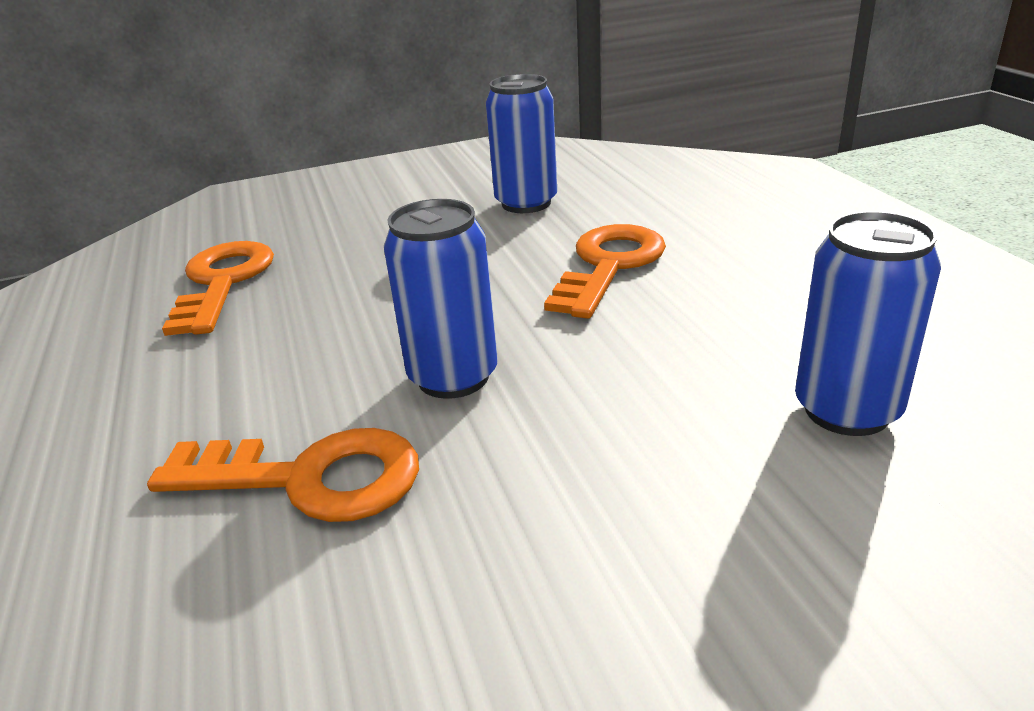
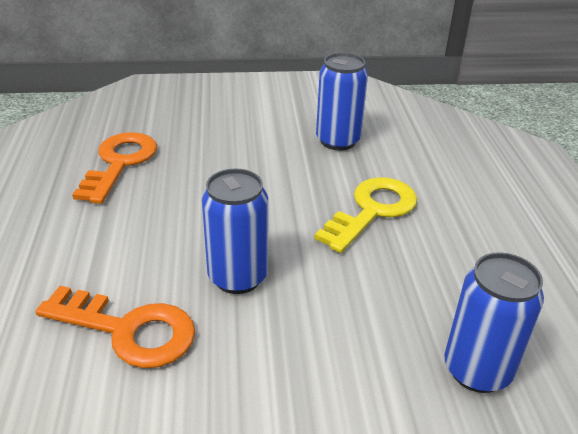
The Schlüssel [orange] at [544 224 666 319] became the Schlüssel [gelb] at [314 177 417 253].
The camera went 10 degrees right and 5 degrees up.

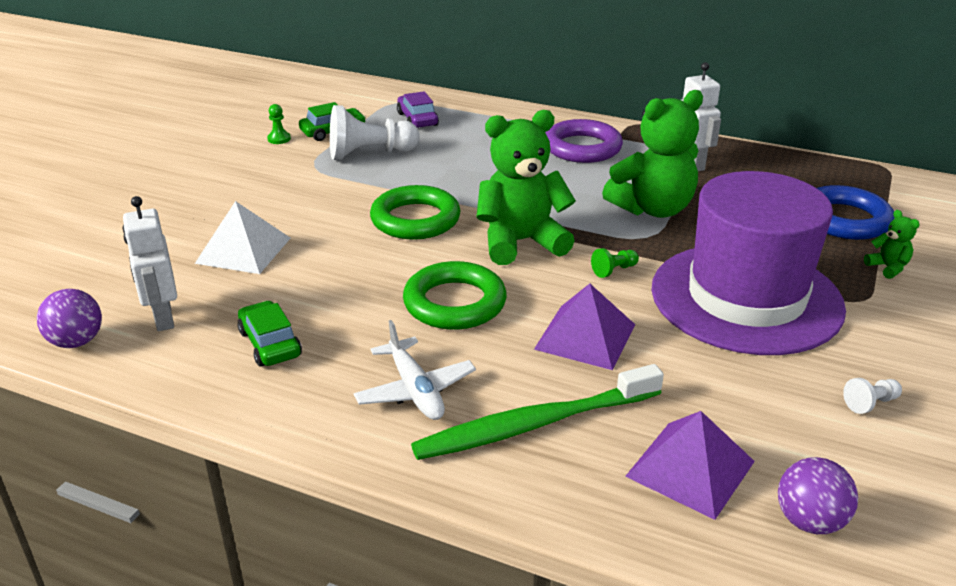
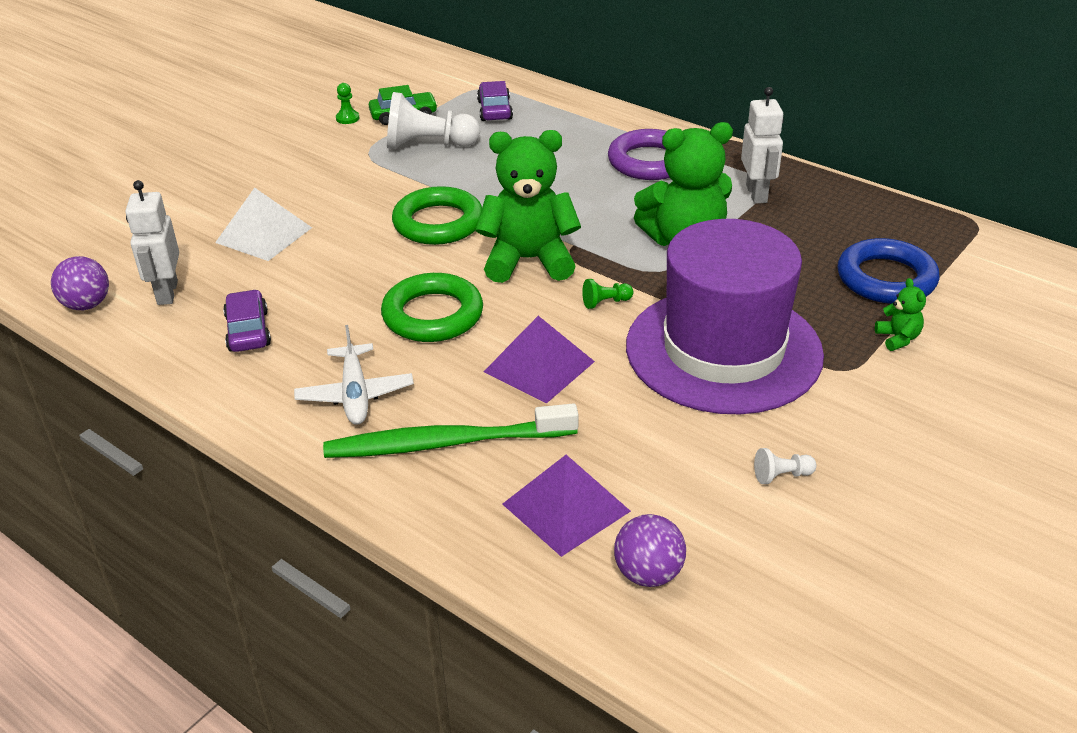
The Auto [grün] at [237 301 302 367] became the Auto [lila] at [223 289 271 352].
The camera went 15 degrees right and 5 degrees up.

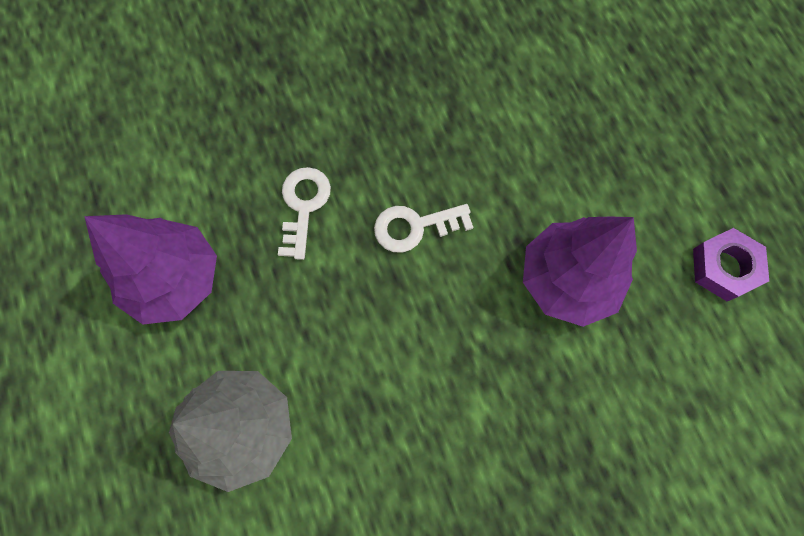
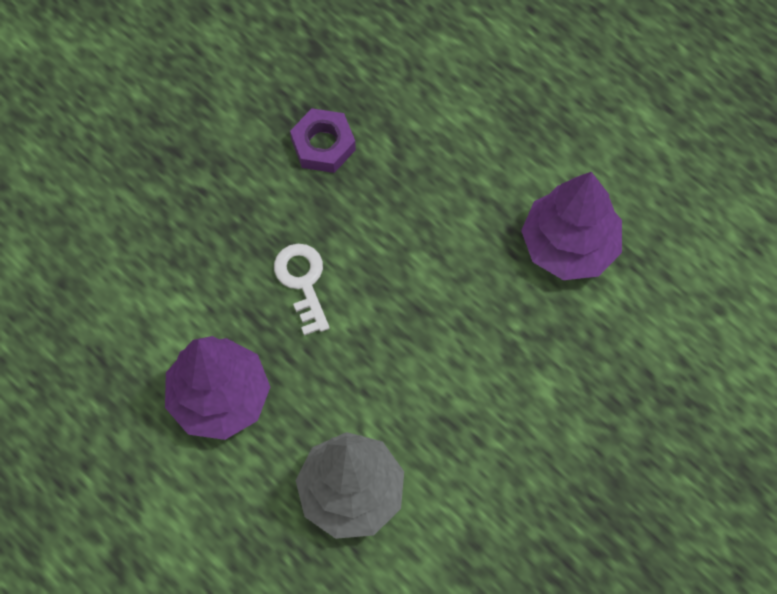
The Sechskantmutter [lila] moved from [693 228 769 301] to [290 108 356 173].
The Schlüssel [weiß] at [374 204 473 253] disappeared.
The camera went 25 degrees left and 5 degrees down.

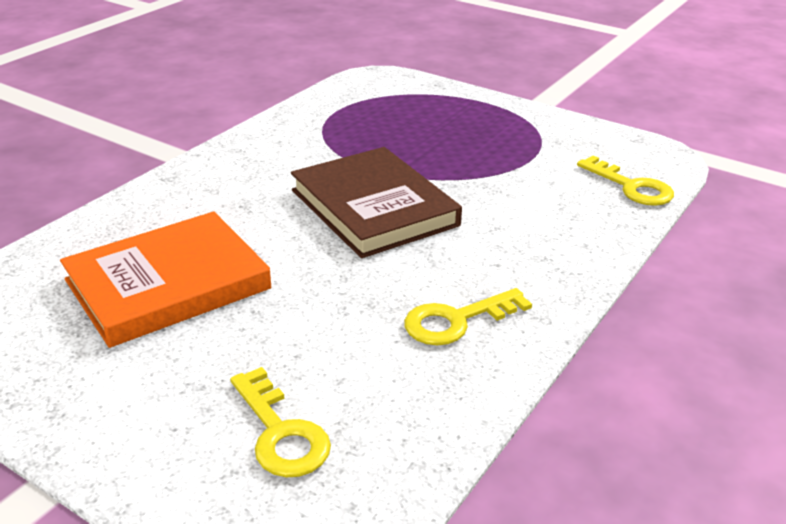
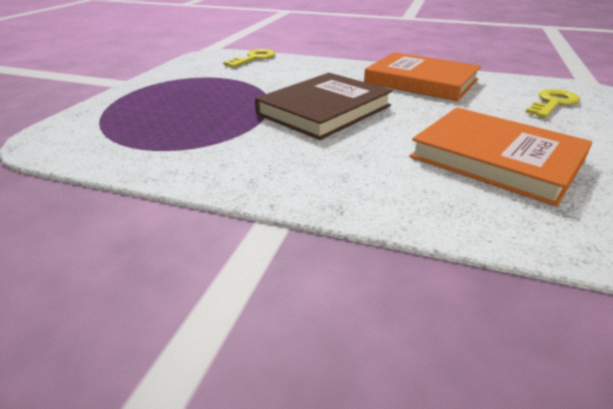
The Schlüssel [gelb] at [404 288 532 345] was replaced by the Buch [orange] at [364 52 481 101].
The camera went 105 degrees left and 0 degrees up.

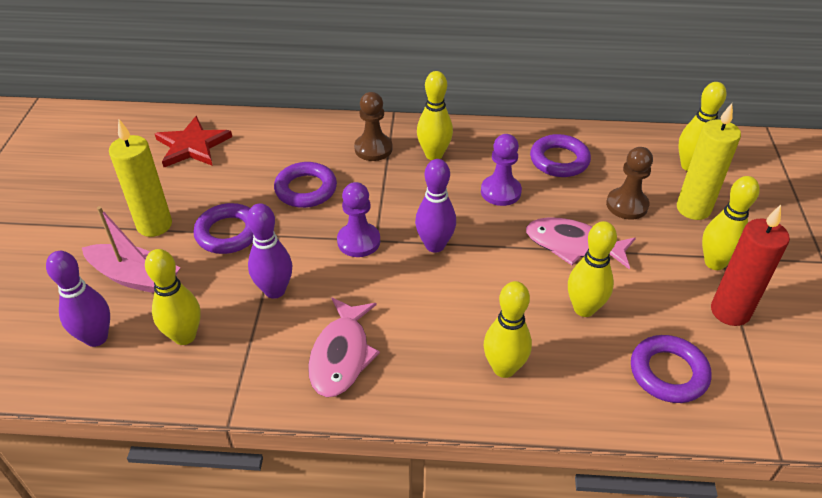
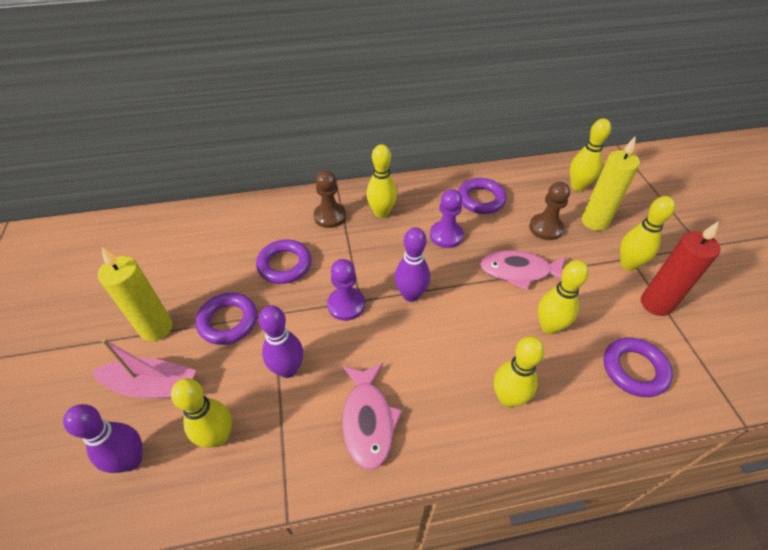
The Stern [rot] at [155 116 232 167] disappeared.
The camera went 15 degrees left and 5 degrees up.

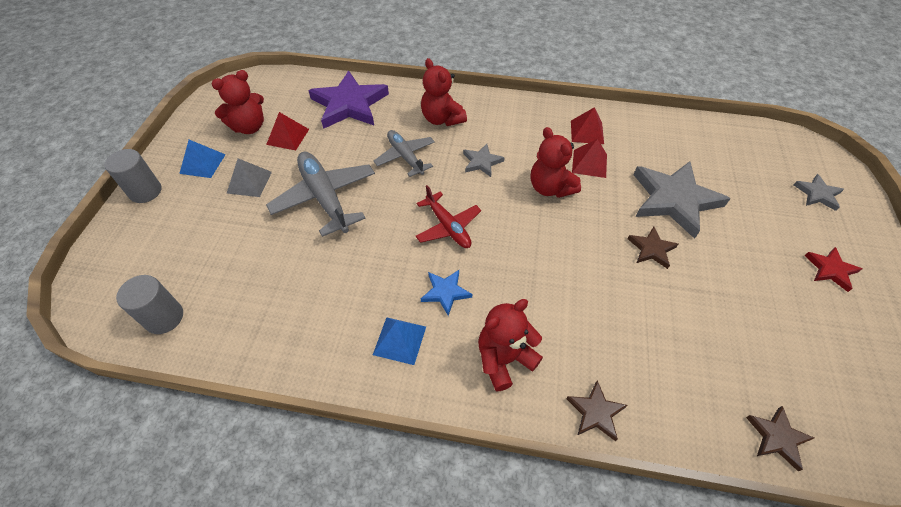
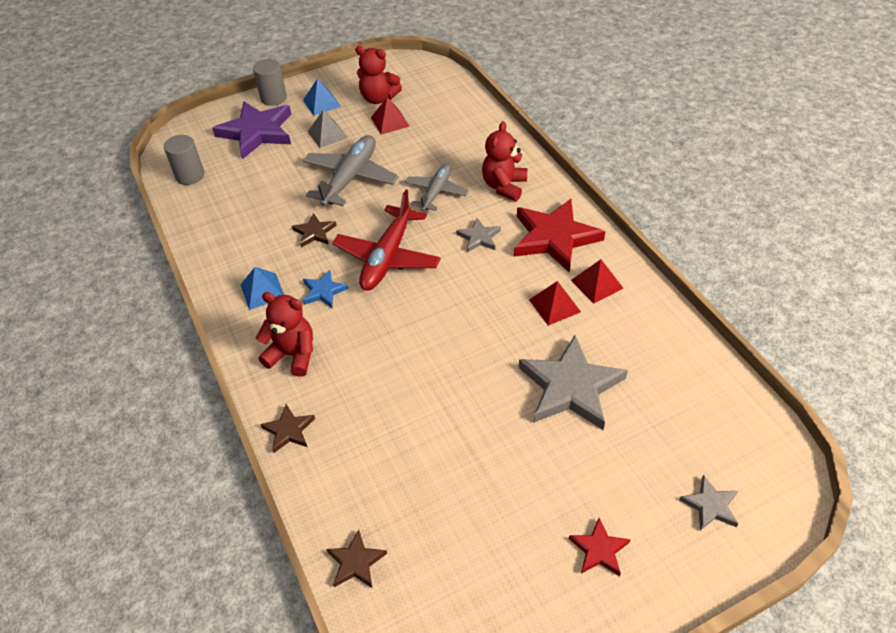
The Stern [lila] moved from [308 71 389 129] to [212 101 291 159].
The Stern [braun] moved from [628 226 678 269] to [292 213 337 247].
The Flugzeug [rot] at [415 185 481 248] changed to 1.57 times the size.
The Stern [rot] at [514 199 605 272] appeared.
The Teddybär [rot] at [531 127 581 198] disappeared.
The camera went 55 degrees right and 5 degrees down.

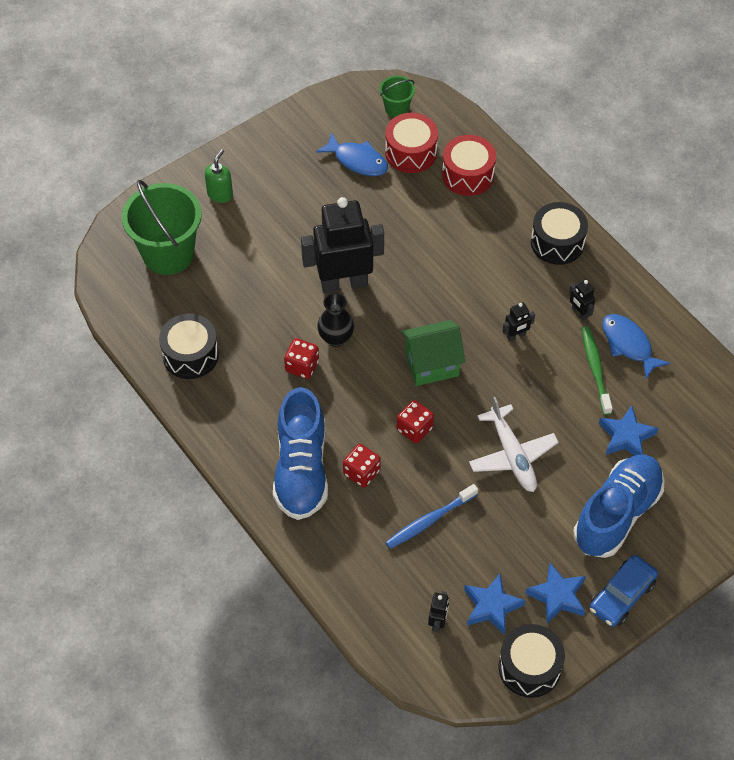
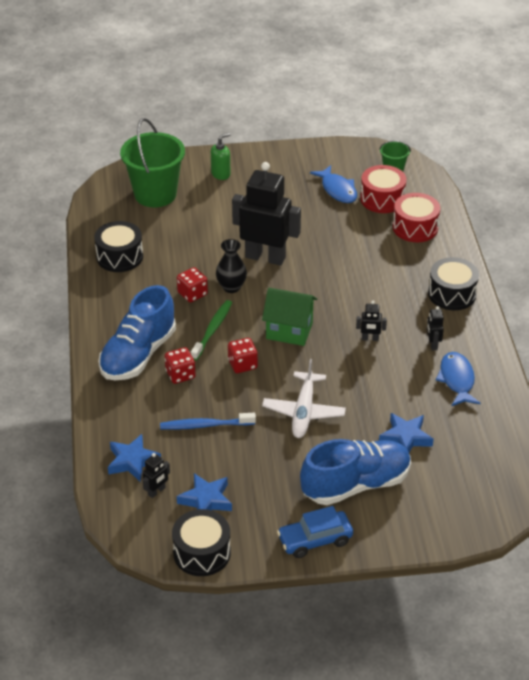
The Stern [blau] moved from [525 563 586 624] to [108 434 161 481].
The Zahnbürste [grün] moved from [582 326 613 415] to [191 300 232 361].
The camera went 30 degrees right and 15 degrees down.

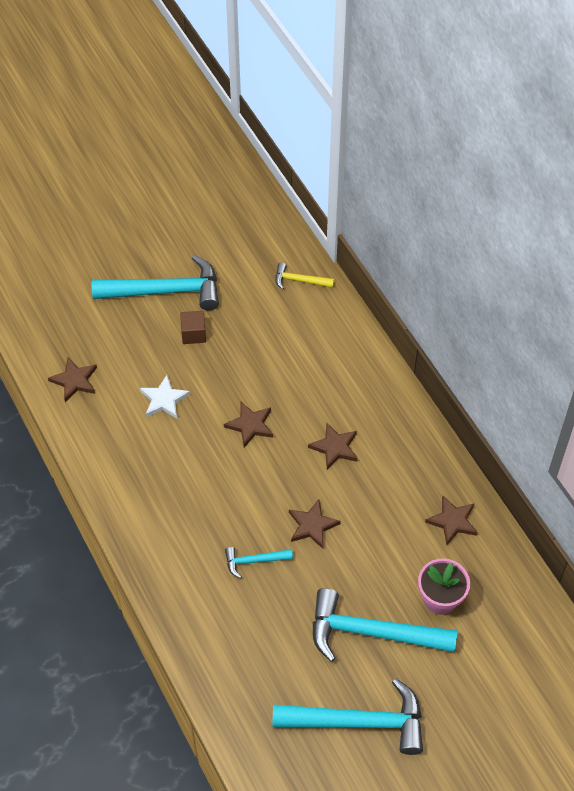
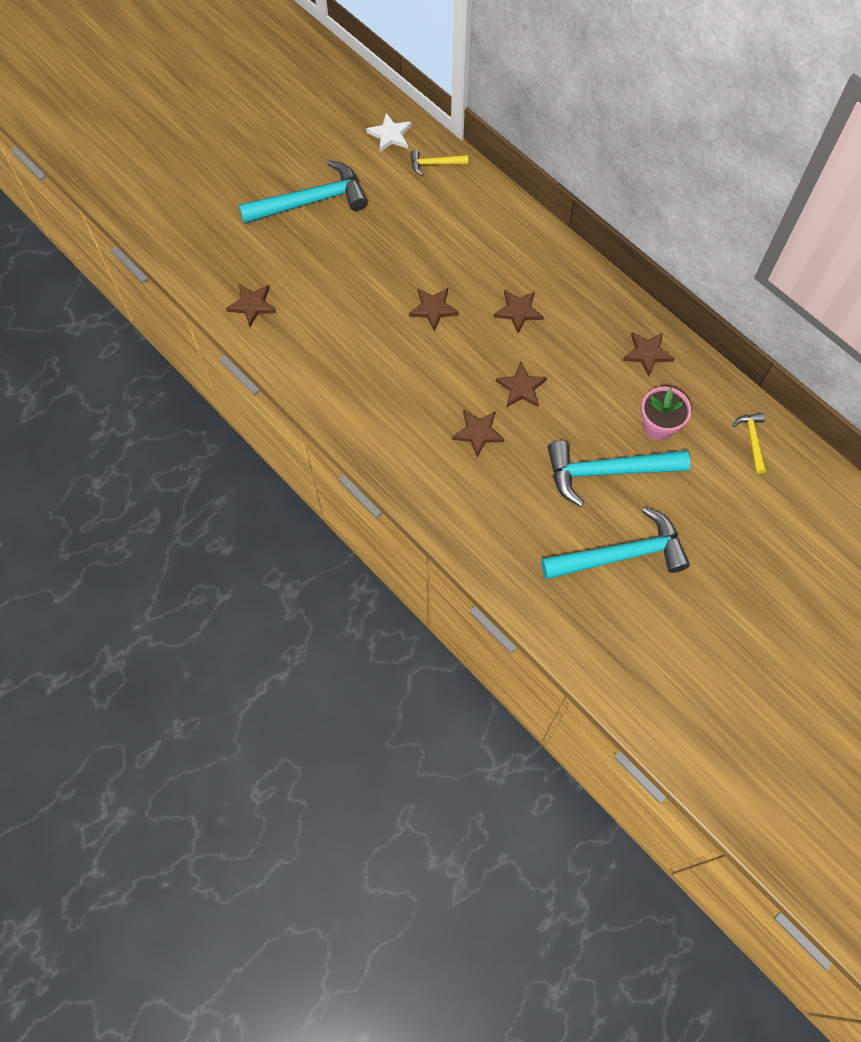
The Stern [weiß] moved from [140 375 190 419] to [366 113 412 152].
The Hammer [türkis] at [225 547 293 578] was replaced by the Stern [braun] at [452 410 504 458].
The Hammer [gelb] at [733 413 766 474] appeared.
The Kubus [braun] at [180 311 206 344] disappeared.
The camera went 15 degrees left and 10 degrees up.

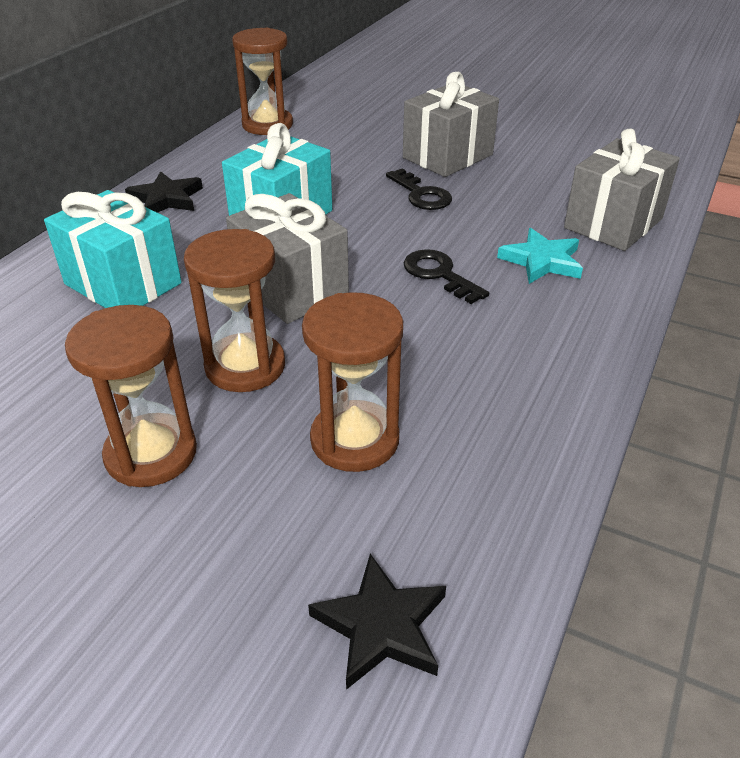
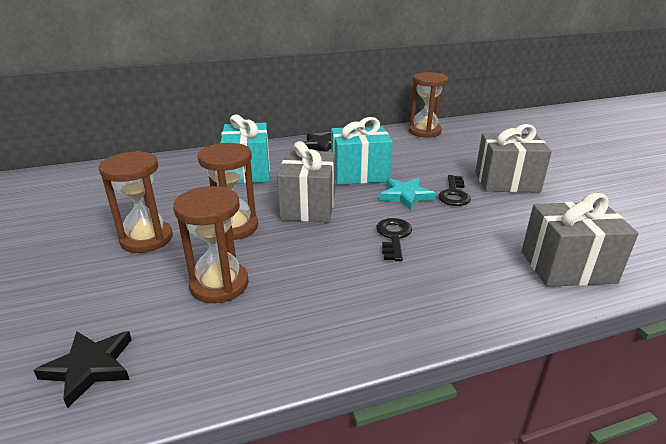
The Stern [türkis] moved from [497 228 583 284] to [380 178 436 210].
The camera went 45 degrees right and 10 degrees down.

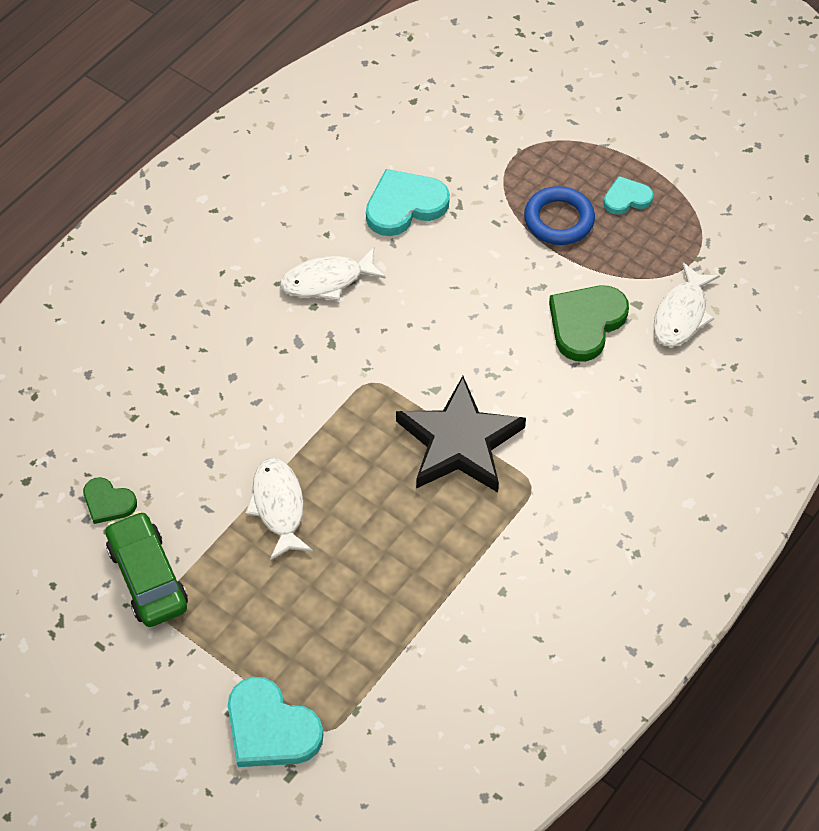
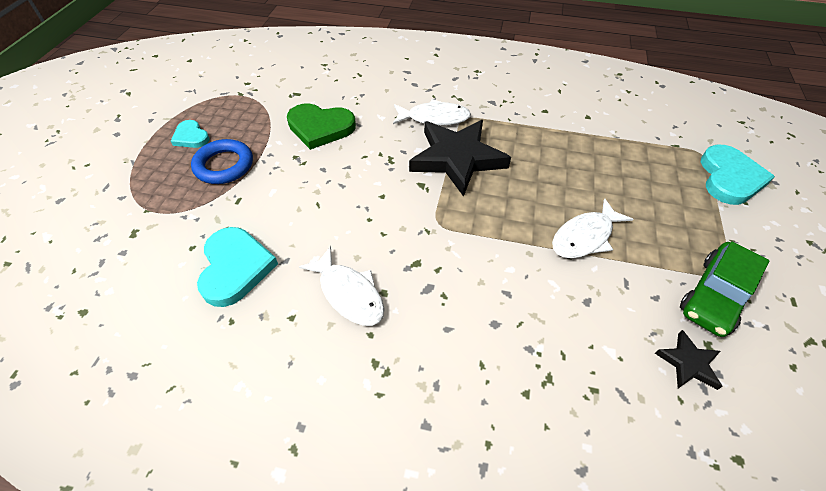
The Herz [türkis] at [366 169 450 236] turned 135 degrees counterclockwise.
The Fisch [weiß] moved from [654 263 720 347] to [393 99 471 125].
The Herz [grün] at [83 477 137 524] was replaced by the Stern [schwarz] at [655 330 723 390].
The camera went 115 degrees left and 5 degrees down.

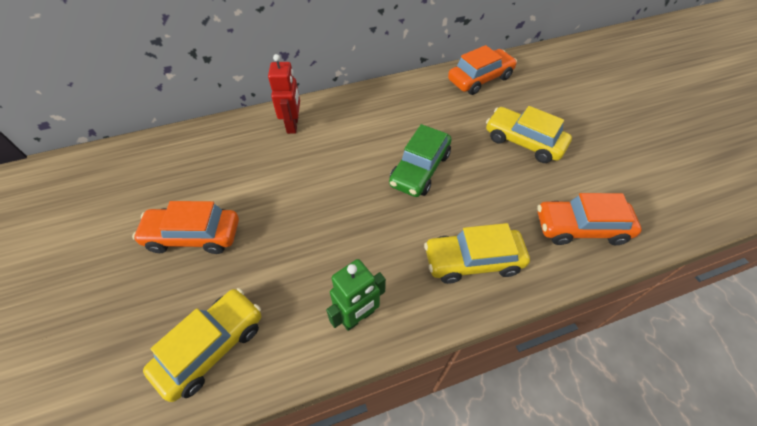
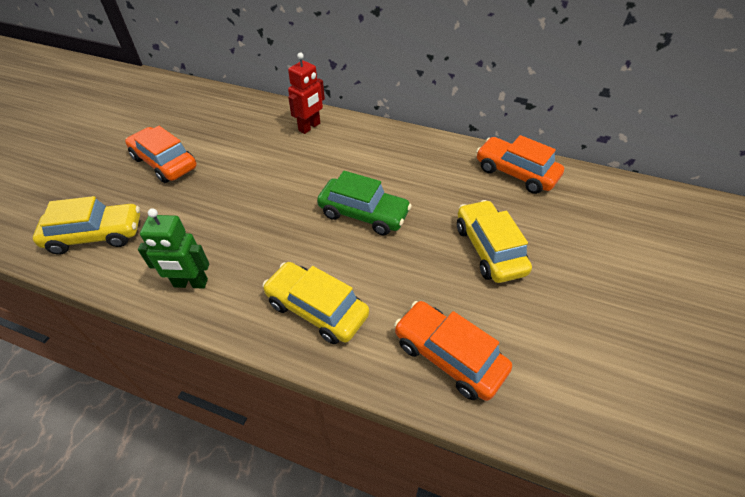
The Auto [grün] at [389 124 452 197] turned 135 degrees counterclockwise.
The Auto [orange] at [448 45 517 95] turned 150 degrees counterclockwise.
The camera went 40 degrees right and 5 degrees down.

